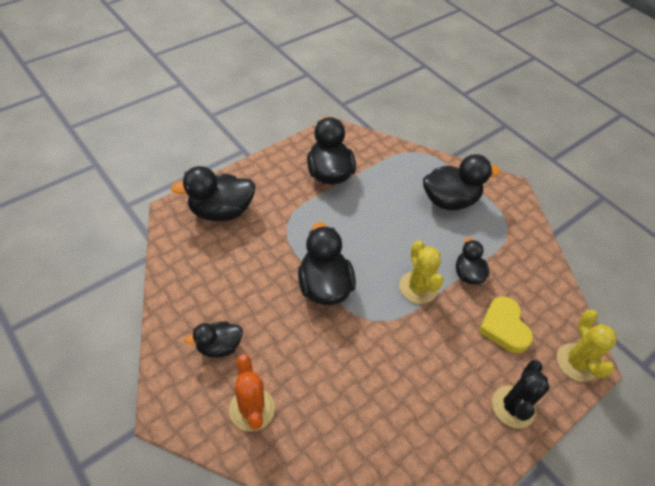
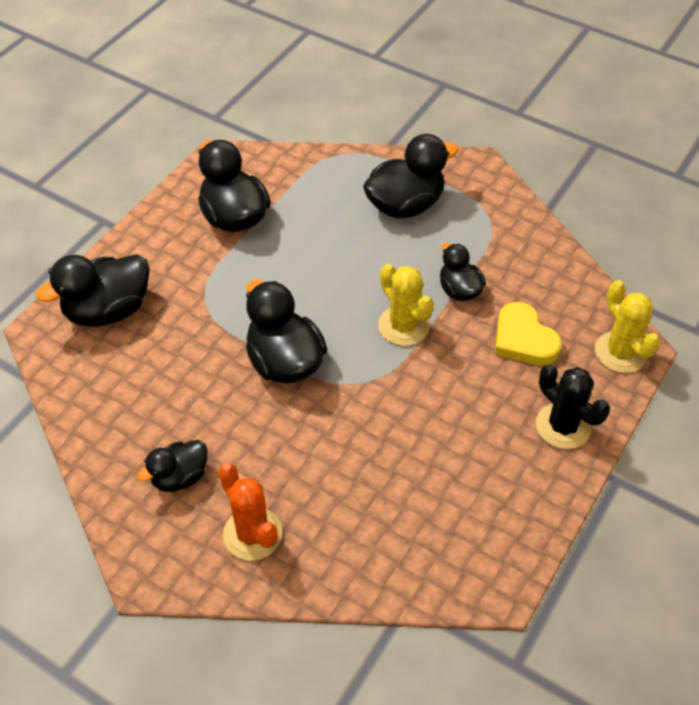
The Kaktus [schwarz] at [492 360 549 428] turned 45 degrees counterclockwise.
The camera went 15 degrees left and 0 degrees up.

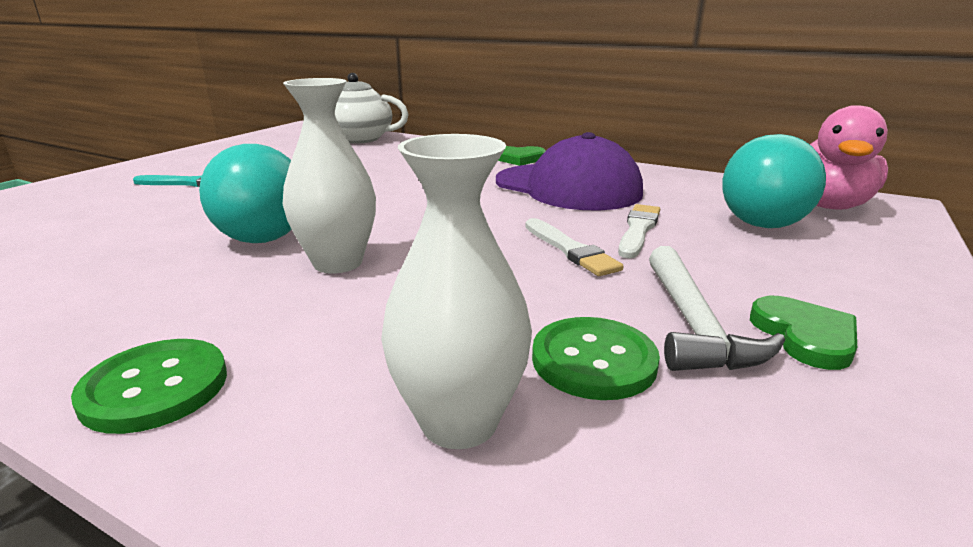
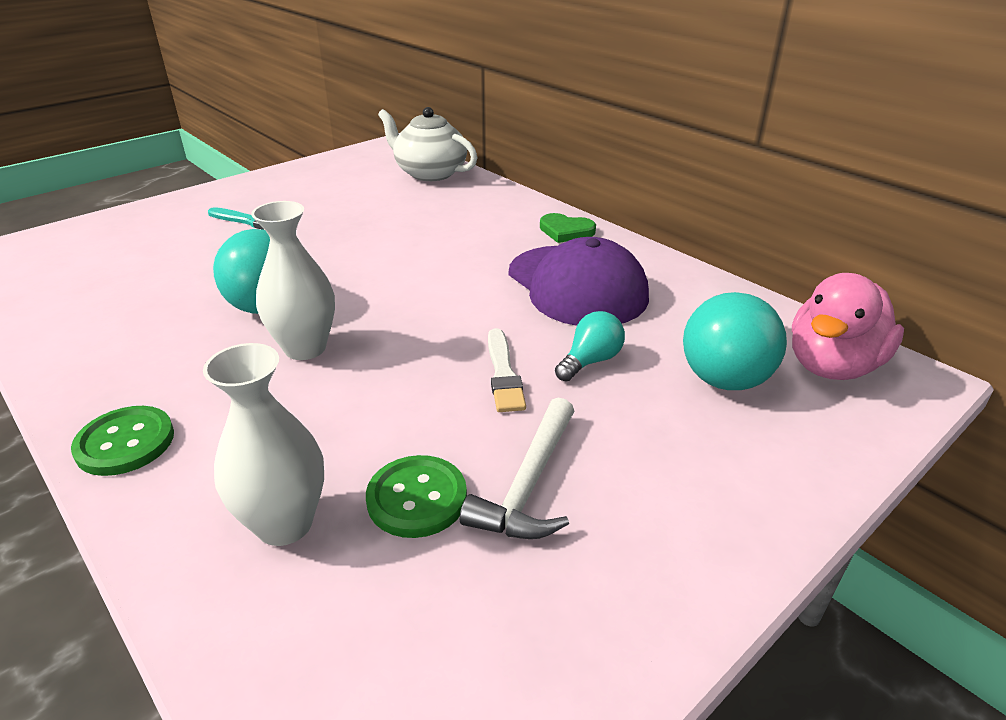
The Pinsel [weiß] at [618 204 660 258] was replaced by the Glühbirne [türkis] at [555 311 625 381].
The Herz [grün] at [750 296 857 370] disappeared.
The camera went 20 degrees right and 10 degrees up.

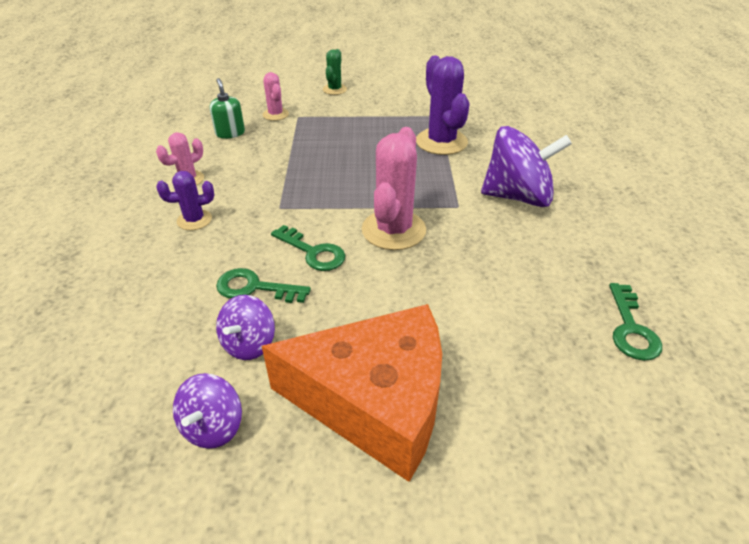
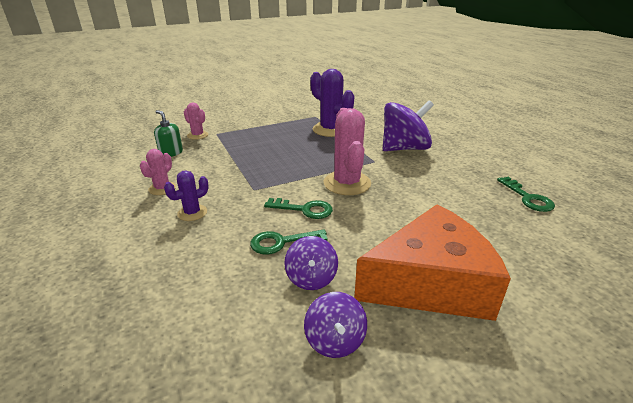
The Kaktus [grün] at [323 49 347 95] disappeared.
The camera went 25 degrees left and 10 degrees down.

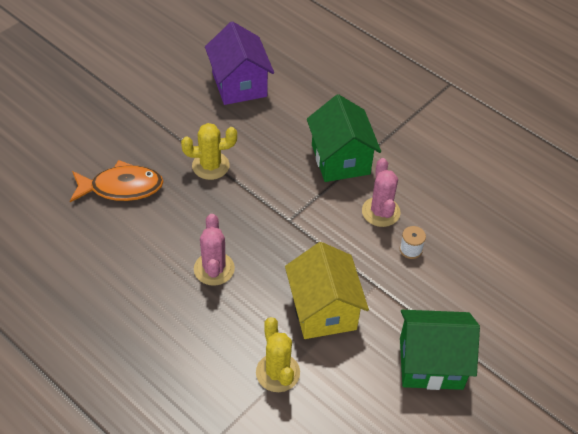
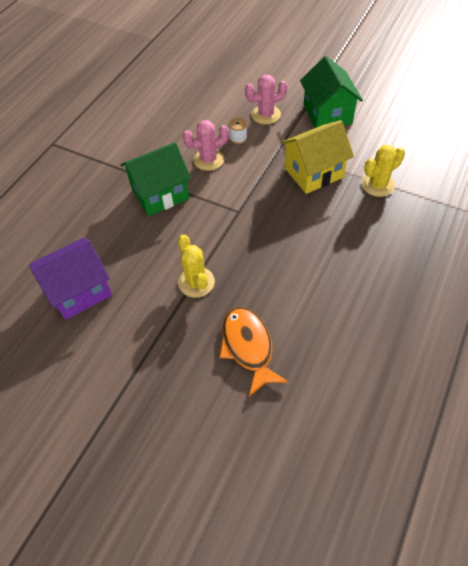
The Kaktus [rosa] moved from [194 214 235 286] to [245 75 288 124].
The camera went 100 degrees left and 5 degrees up.

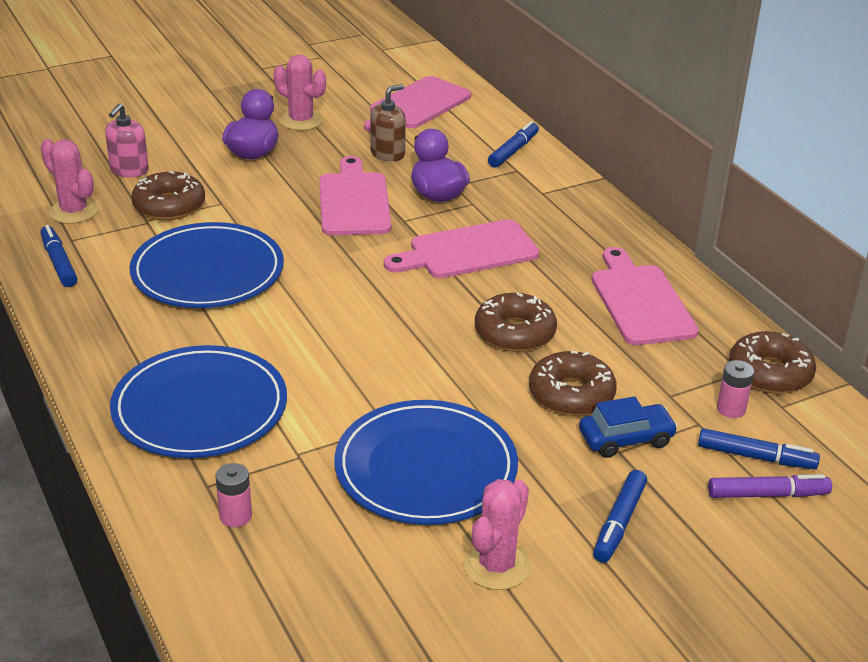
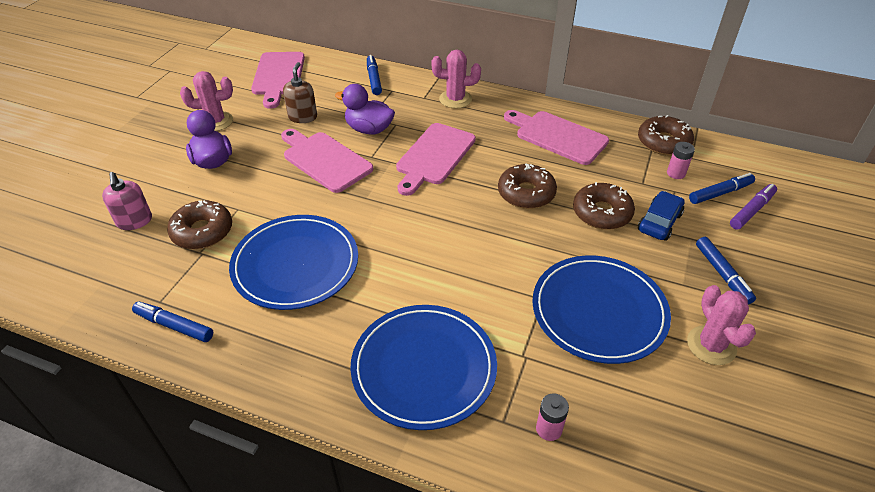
The Kaktus [rosa] moved from [41 139 99 224] to [432 50 481 109].
The camera went 40 degrees left and 10 degrees up.

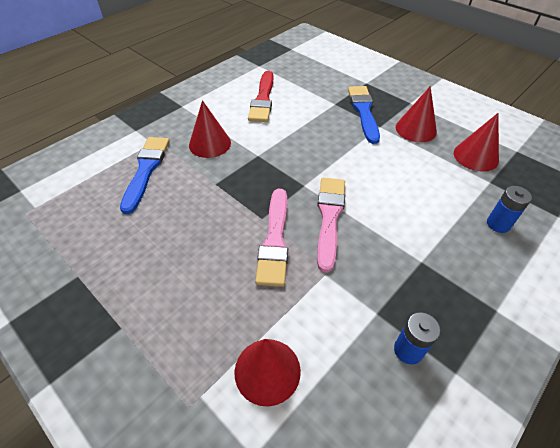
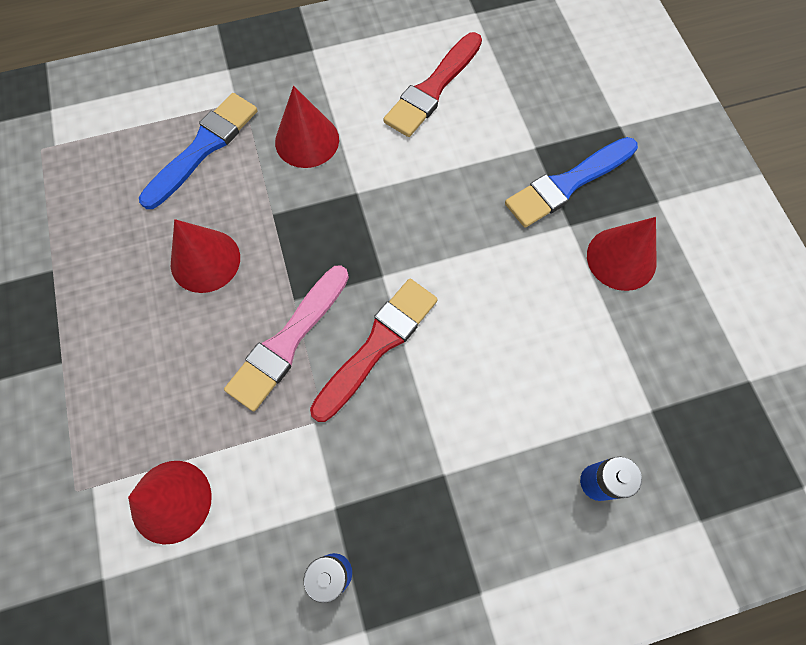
The Kegel [rot] moved from [454 113 499 171] to [171 219 240 293].
The Pinsel [rosa] at [317 178 345 273] became the Pinsel [rot] at [310 279 438 422].
The Pinsel [blau] at [348 86 380 144] turned 150 degrees counterclockwise.
The camera went 30 degrees right and 20 degrees up.

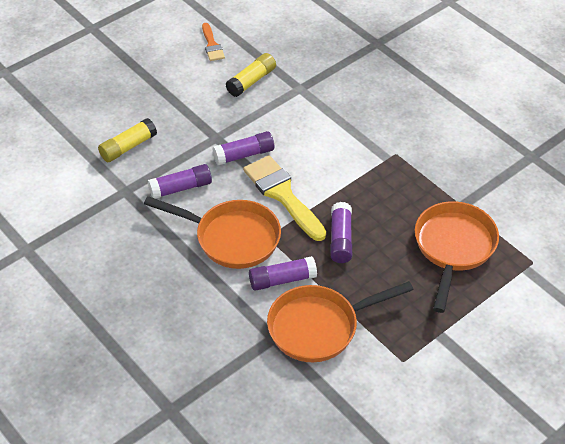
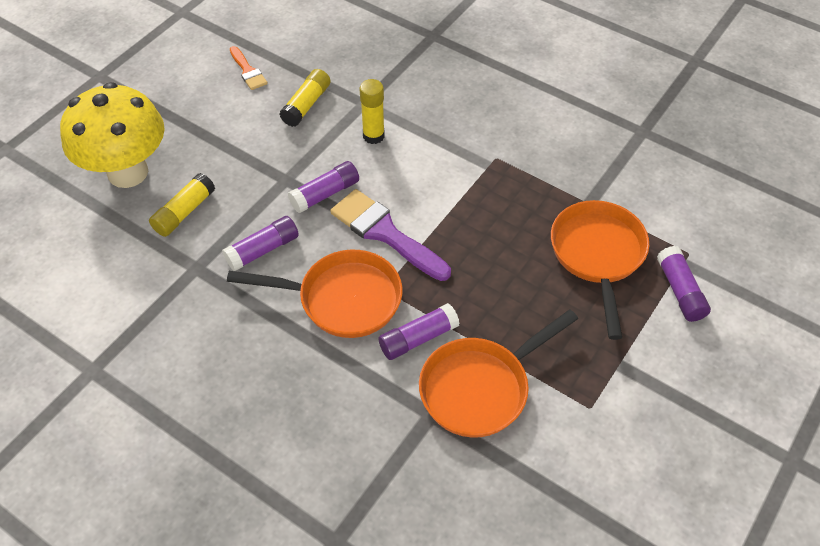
The Pilz [gelb] at [60 82 165 188] appeared.
The Pinsel [gelb] at [243 155 326 241] became the Pinsel [lila] at [330 189 451 281].
The Klebestift [gelb] at [360 79 385 144] appeared.
The Klebestift [lila] moved from [330 202 352 263] to [657 246 711 322].
The camera went 15 degrees left and 5 degrees up.

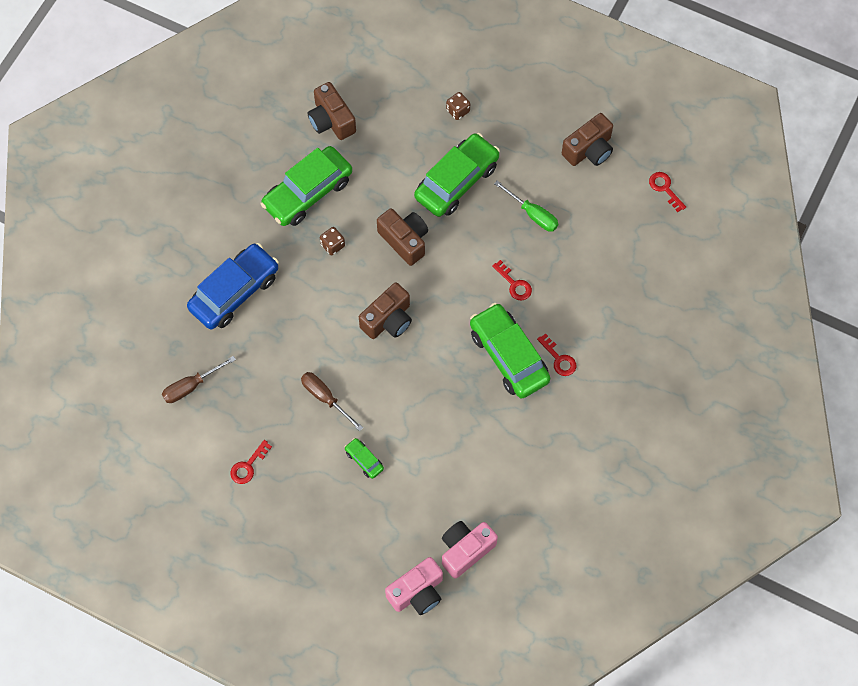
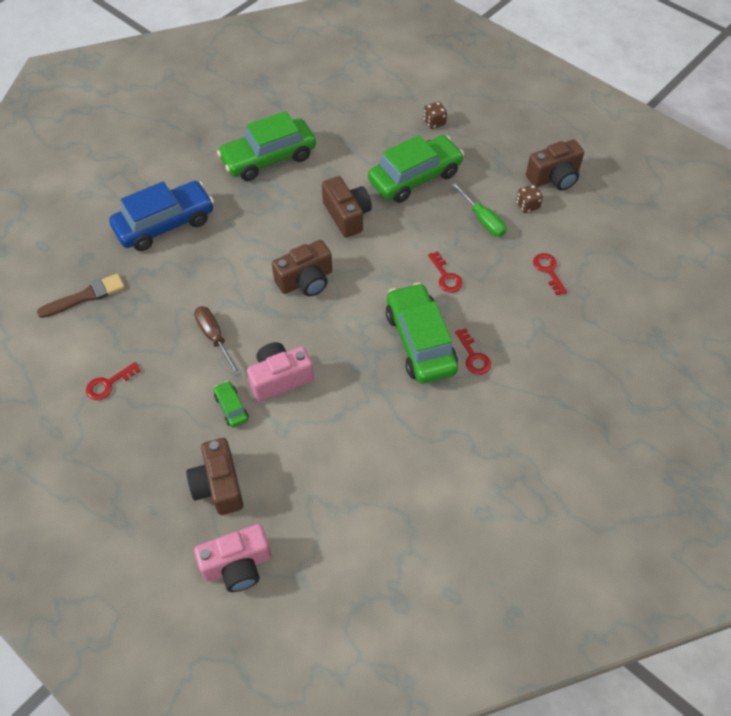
The Schraubenzieher [braun] at [162 356 236 403] was replaced by the Pinsel [braun] at [37 273 125 318].
The Kamera [braun] moved from [308 82 356 140] to [186 438 243 515].
The Kamera [rosa] moved from [442 521 498 579] to [247 342 314 402].
The Spielwürfel [braun] moved from [320 227 345 255] to [516 184 543 213].
The Schlüssel [rot] moved from [649 172 686 212] to [533 253 567 295].
The camera went 15 degrees right and 10 degrees down.

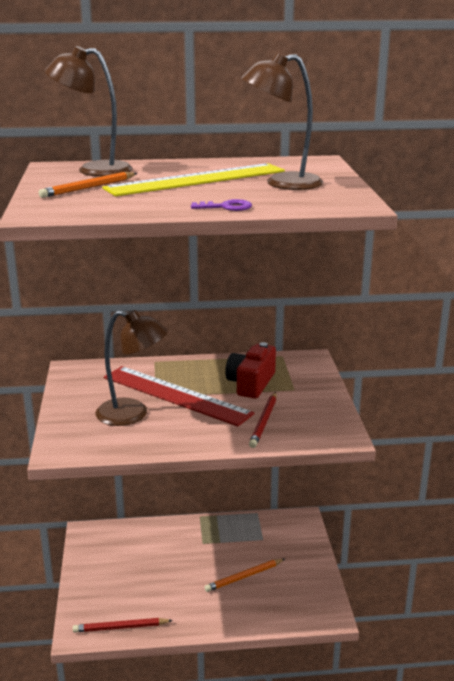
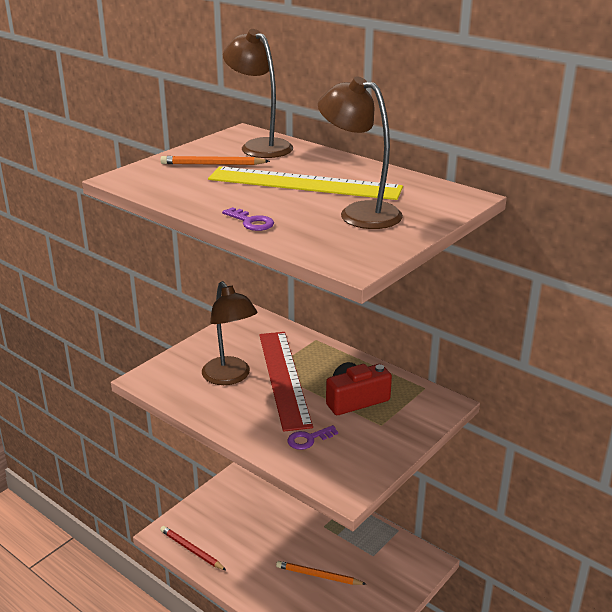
The Bleistift [rot] at [249 392 276 448] was replaced by the Schlüssel [lila] at [288 425 338 450].
The camera went 45 degrees right and 5 degrees up.

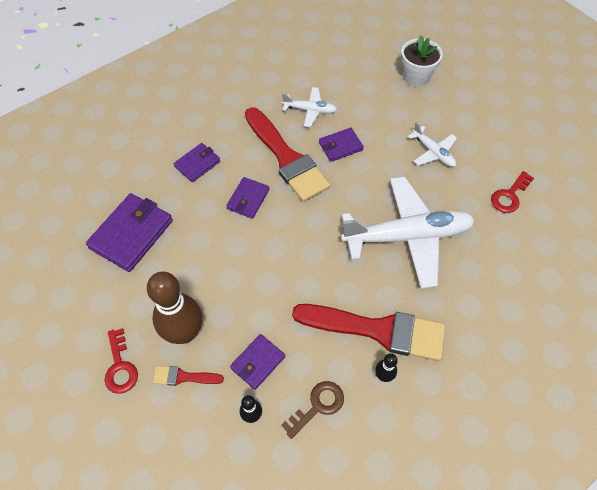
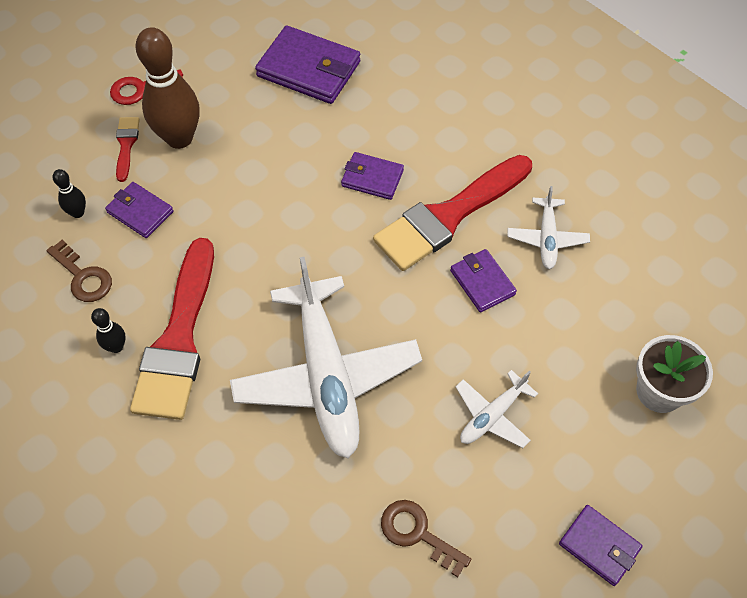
The Schlüssel [rot] at [491 171 534 213] became the Schlüssel [braun] at [381 500 471 577].
The Geldbörse [lila] moved from [174 143 220 182] to [559 505 643 586].
The camera went 85 degrees right and 0 degrees up.

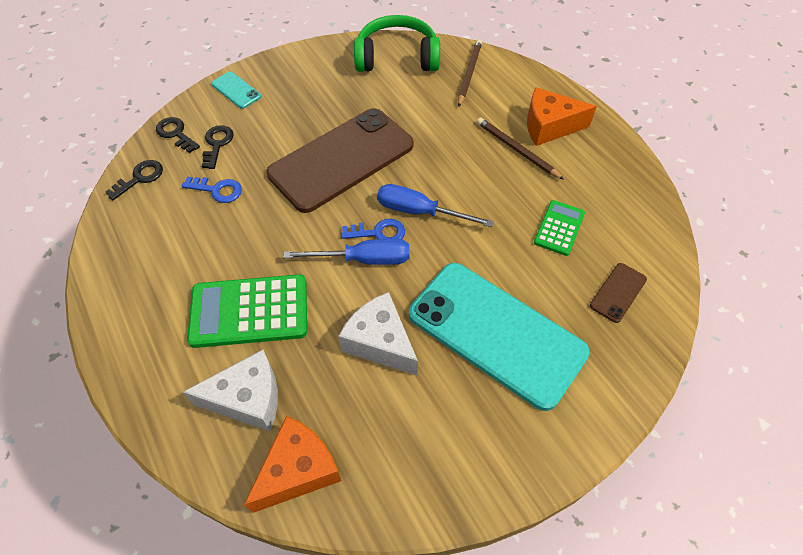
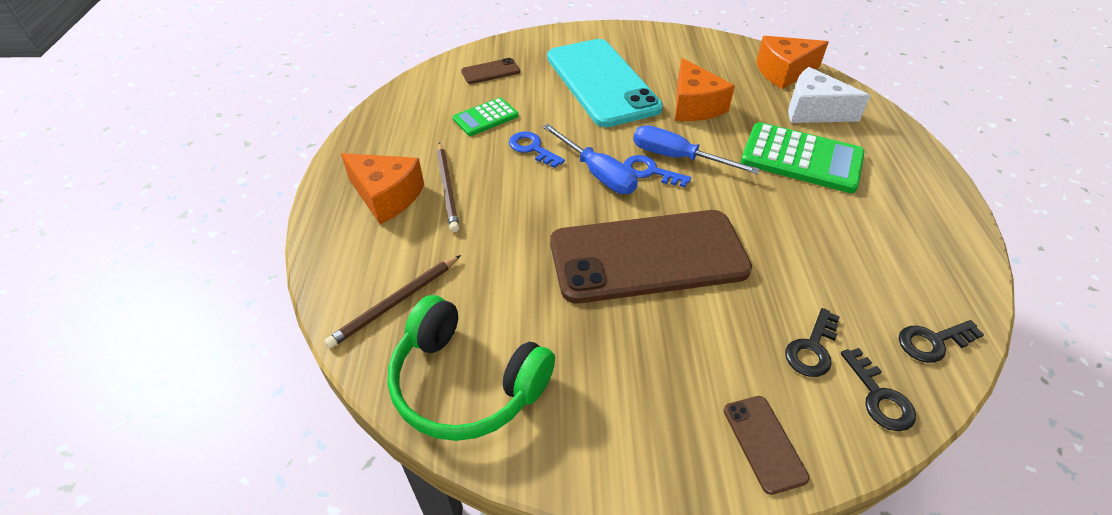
The Schlüssel [blau] moved from [182 177 242 203] to [509 132 565 168].
The Käse [weiß] at [338 292 418 375] became the Käse [orange] at [675 58 735 121].
The Handy [türkis] at [212 72 261 109] became the Handy [braun] at [724 396 810 495].
The camera went 150 degrees left and 10 degrees down.

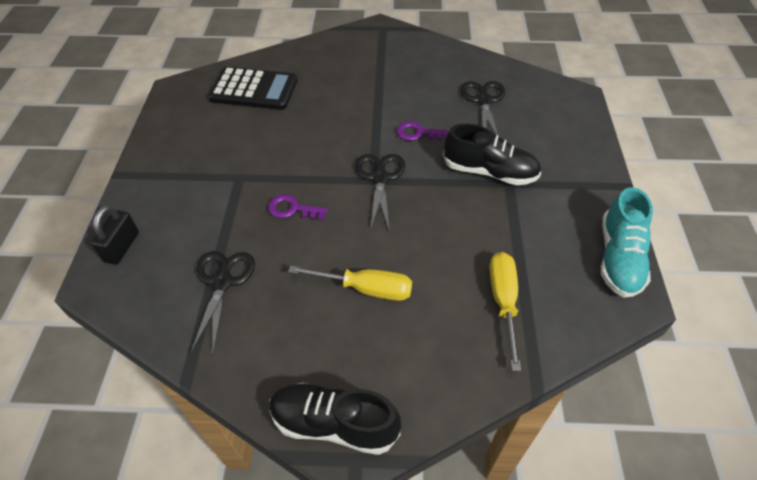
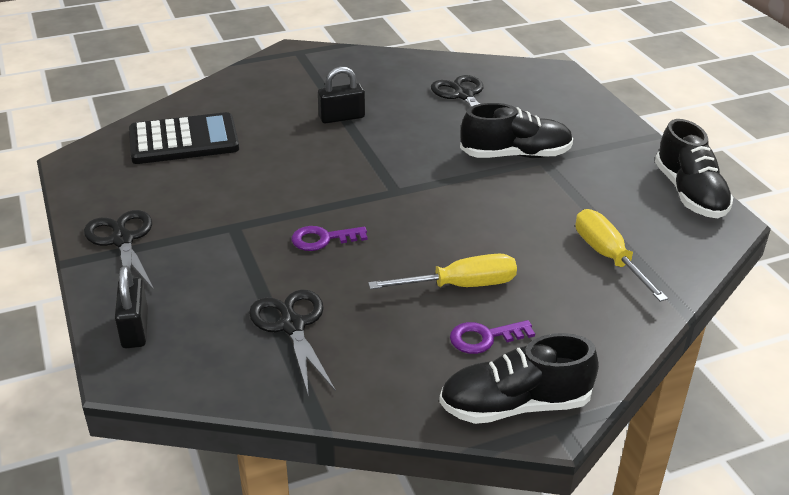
The Schere [schwarz] moved from [355 154 406 232] to [84 210 154 290].
The Vorhängeschloss [schwarz] at [318 66 365 124] appeared.
The Schlüssel [lila] moved from [396 121 449 141] to [450 320 535 354].
The Schuh [türkis] at [601 187 653 298] became the Schuh [schwarz] at [655 119 733 218].
The camera went 25 degrees left and 15 degrees down.

